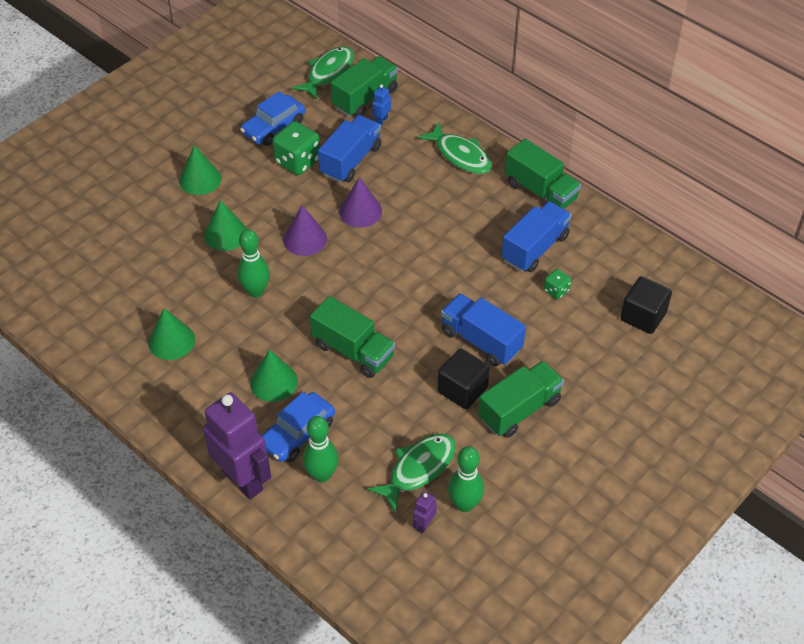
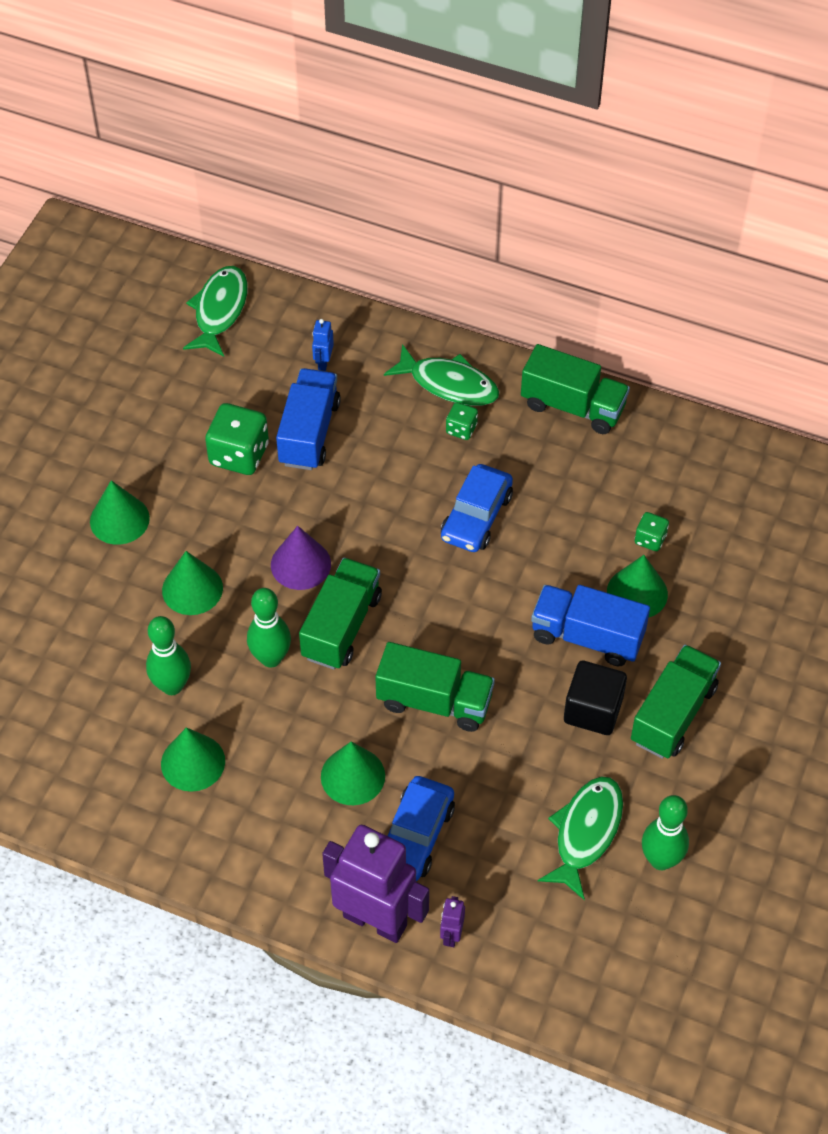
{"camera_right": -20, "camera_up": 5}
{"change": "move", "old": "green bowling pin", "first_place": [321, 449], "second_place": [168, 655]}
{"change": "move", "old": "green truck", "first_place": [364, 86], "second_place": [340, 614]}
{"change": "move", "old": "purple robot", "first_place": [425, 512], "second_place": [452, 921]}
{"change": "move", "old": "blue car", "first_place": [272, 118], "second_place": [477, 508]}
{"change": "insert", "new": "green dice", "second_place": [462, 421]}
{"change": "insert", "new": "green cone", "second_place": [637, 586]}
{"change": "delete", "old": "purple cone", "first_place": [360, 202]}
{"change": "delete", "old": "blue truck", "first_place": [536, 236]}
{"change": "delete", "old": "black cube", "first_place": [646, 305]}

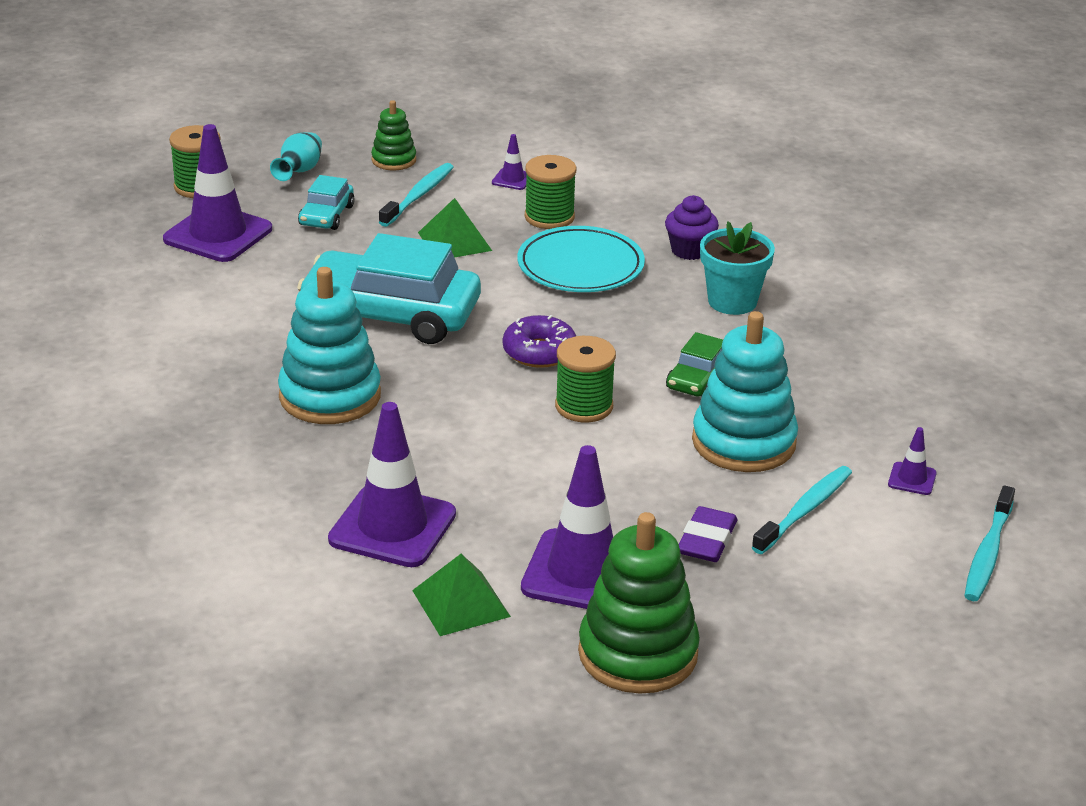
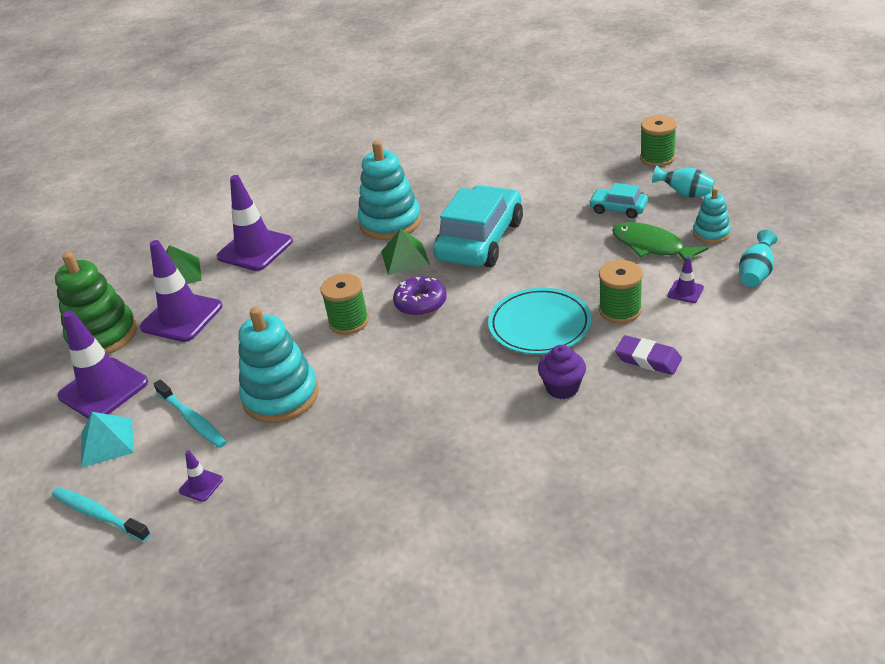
{"camera_right": 105, "camera_up": 5}
{"change": "move", "old": "purple traffic cone", "first_place": [217, 193], "second_place": [103, 364]}
{"change": "insert", "new": "turquoise pyramid", "second_place": [107, 440]}
{"change": "move", "old": "green pyramid", "first_place": [455, 228], "second_place": [405, 252]}
{"change": "replace", "old": "turquoise toothbrush", "new": "green fish", "first_place": [416, 195], "second_place": [660, 243]}
{"change": "move", "old": "purple eraser", "first_place": [708, 534], "second_place": [648, 355]}
{"change": "recolor", "old": "green stacking toy", "new": "turquoise stacking toy", "first_place": [393, 135], "second_place": [712, 215]}
{"change": "insert", "new": "turquoise vase", "second_place": [758, 258]}
{"change": "delete", "old": "green car", "first_place": [694, 364]}
{"change": "delete", "old": "turquoise flower pot", "first_place": [737, 268]}

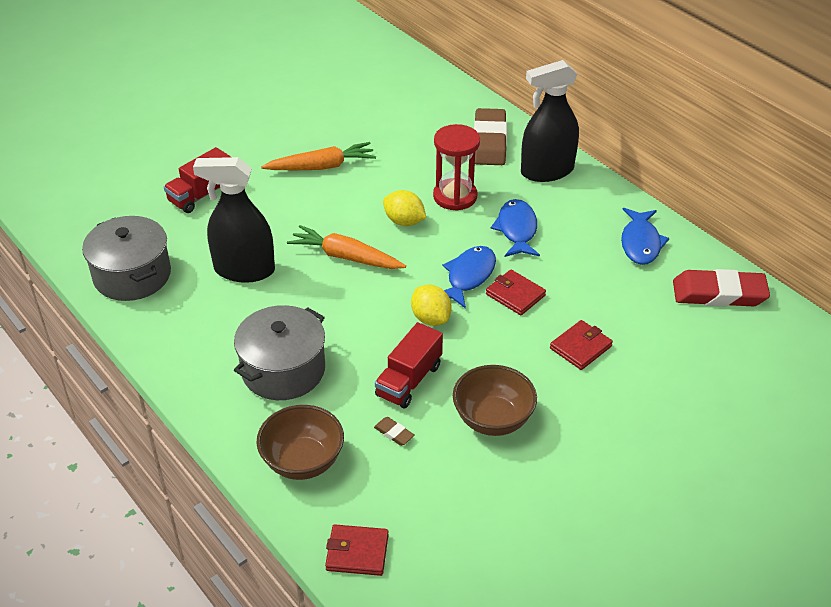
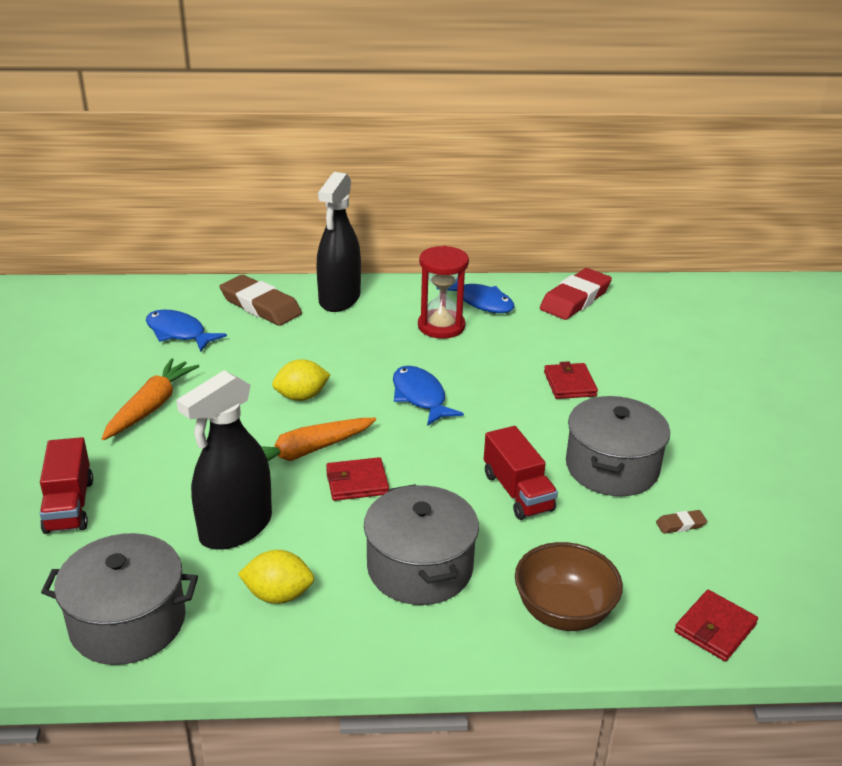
{"camera_right": -55, "camera_up": -10}
{"change": "move", "old": "blue fish", "first_place": [515, 228], "second_place": [186, 331]}
{"change": "move", "old": "yellow lemon", "first_place": [431, 305], "second_place": [276, 577]}
{"change": "move", "old": "red wallet", "first_place": [516, 292], "second_place": [357, 479]}
{"change": "move", "old": "red hourglass", "first_place": [456, 167], "second_place": [443, 292]}
{"change": "replace", "old": "brown bowl", "new": "grey pot", "first_place": [495, 400], "second_place": [618, 446]}
{"change": "move", "old": "brown eraser", "first_place": [394, 431], "second_place": [681, 522]}

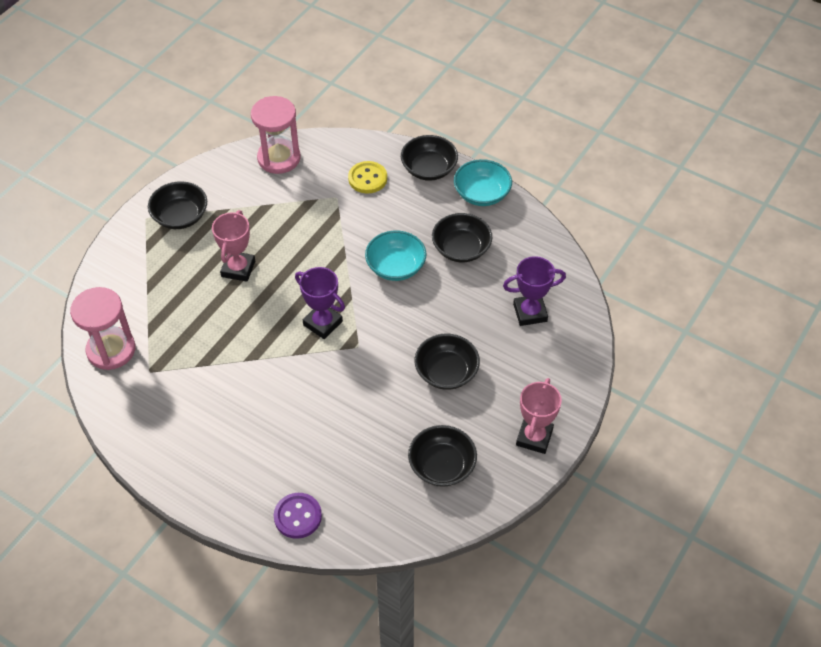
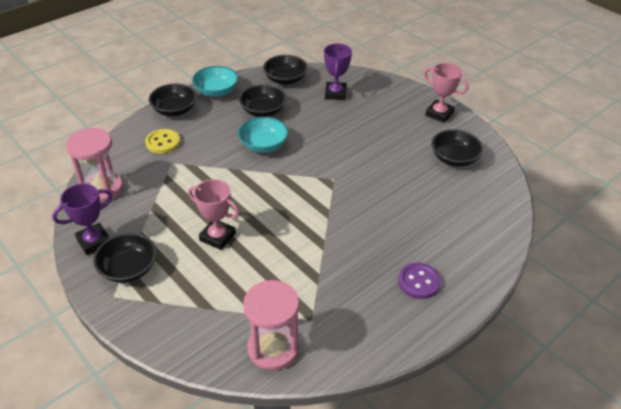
{"camera_right": -75, "camera_up": -10}
{"change": "move", "old": "purple trophy", "first_place": [320, 303], "second_place": [82, 219]}
{"change": "move", "old": "black bowl", "first_place": [447, 362], "second_place": [285, 70]}
{"change": "move", "old": "purple button", "first_place": [298, 516], "second_place": [419, 281]}

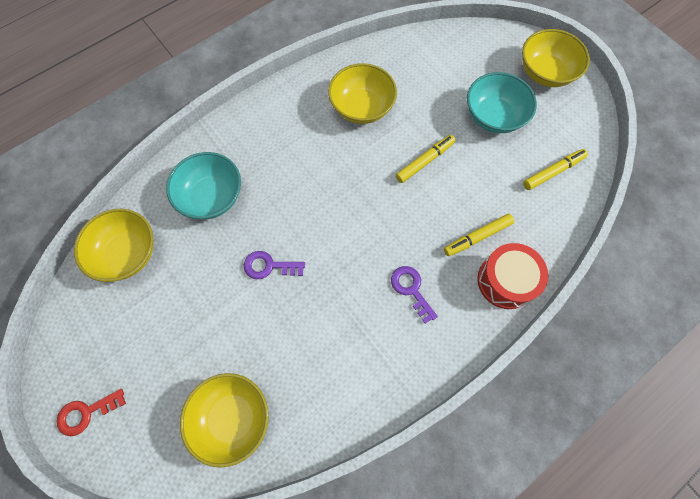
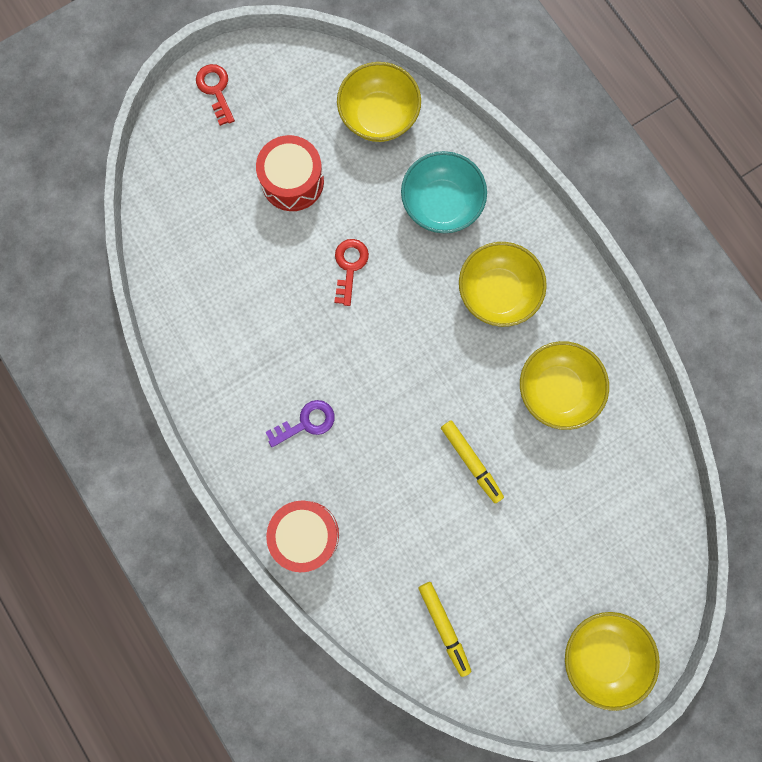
{"camera_right": 95, "camera_up": 10}
{"change": "insert", "new": "red drum", "second_place": [290, 173]}
{"change": "recolor", "old": "purple key", "new": "red key", "first_place": [274, 265], "second_place": [351, 272]}
{"change": "move", "old": "yellow bowl", "first_place": [224, 420], "second_place": [503, 284]}
{"change": "delete", "old": "yellow marker", "first_place": [479, 235]}
{"change": "delete", "old": "turquoise bowl", "first_place": [502, 102]}

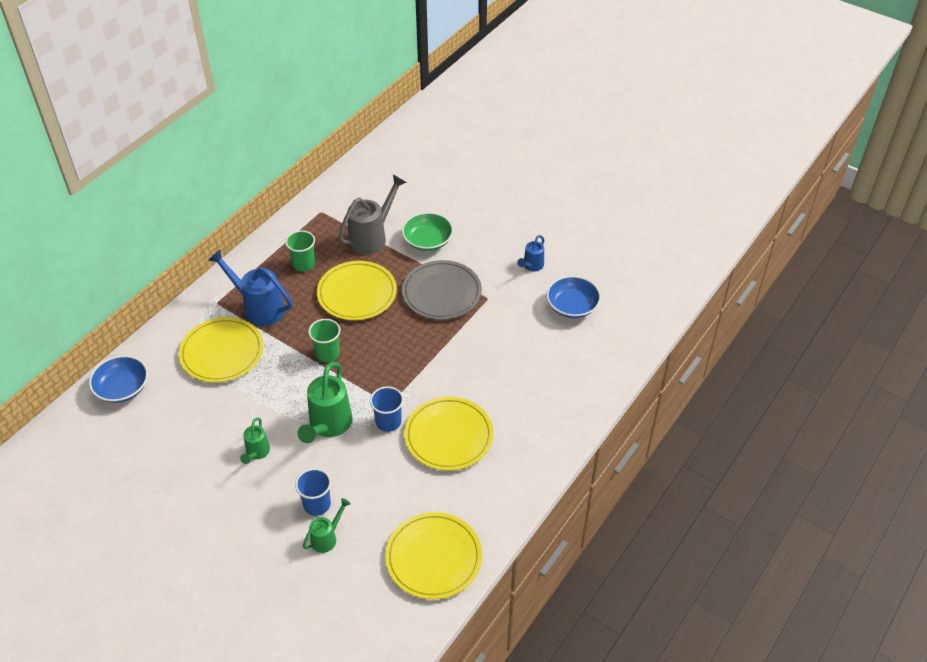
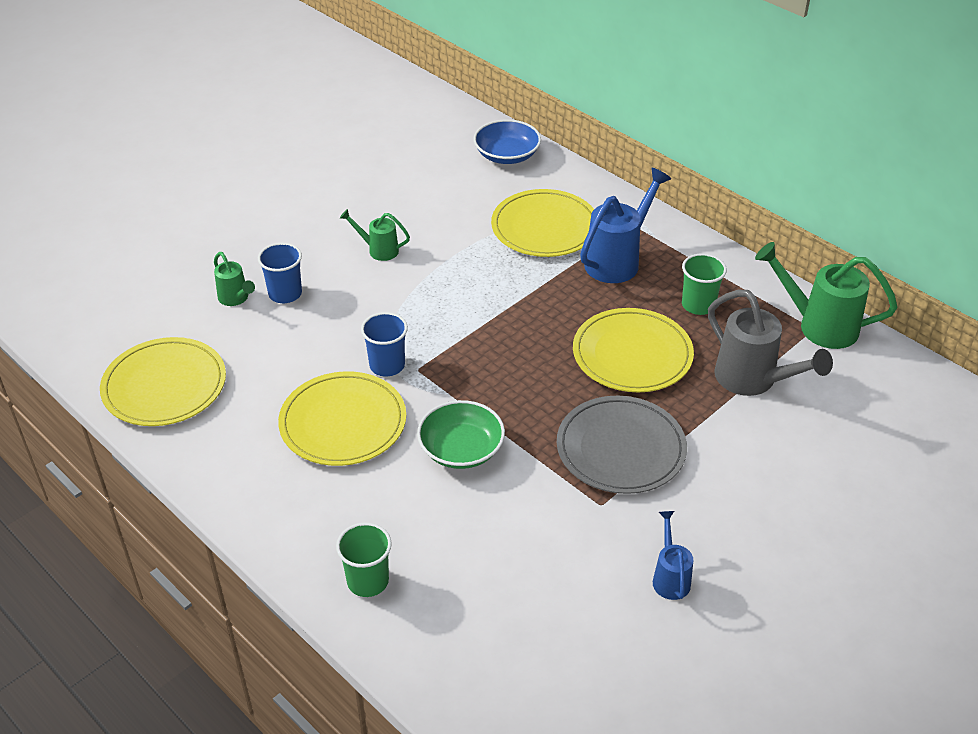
{"camera_right": 100, "camera_up": -5}
{"change": "move", "old": "green cup", "first_place": [324, 340], "second_place": [364, 559]}
{"change": "move", "old": "green bowl", "first_place": [427, 231], "second_place": [461, 434]}
{"change": "rotate", "old": "blue watering can", "first_place": [530, 253], "second_place": [673, 555], "degrees": 45}
{"change": "move", "old": "green watering can", "first_place": [325, 402], "second_place": [826, 295]}
{"change": "delete", "old": "blue bowl", "first_place": [573, 297]}

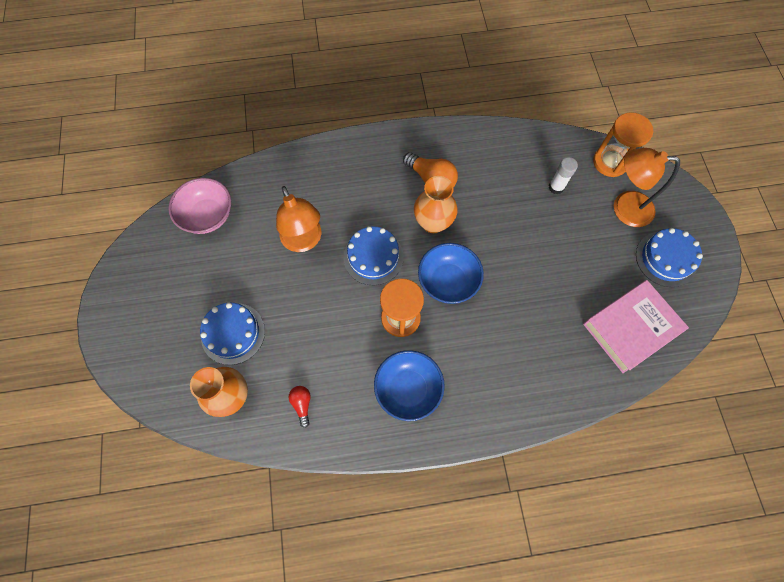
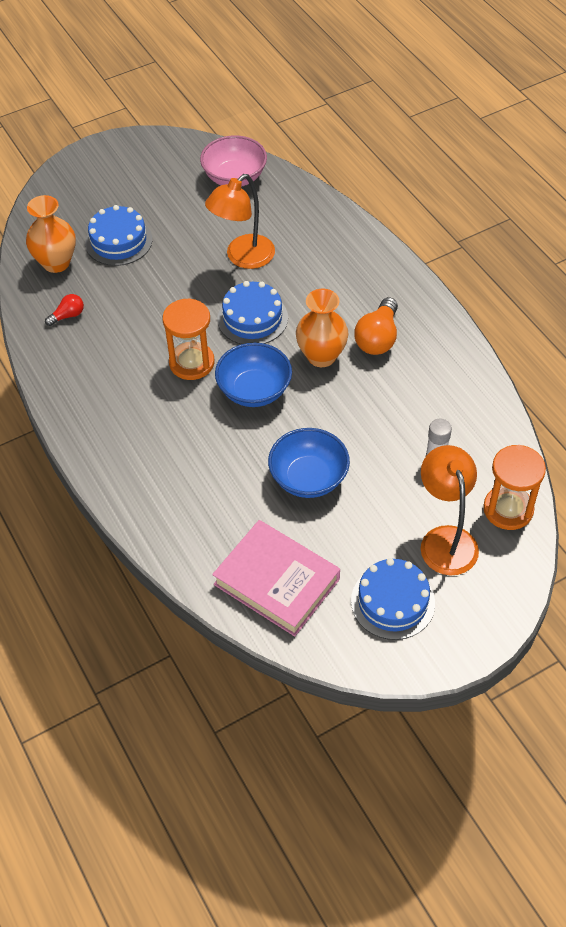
{"camera_right": 70, "camera_up": -15}
{"change": "move", "old": "blue bowl", "first_place": [409, 385], "second_place": [309, 463]}

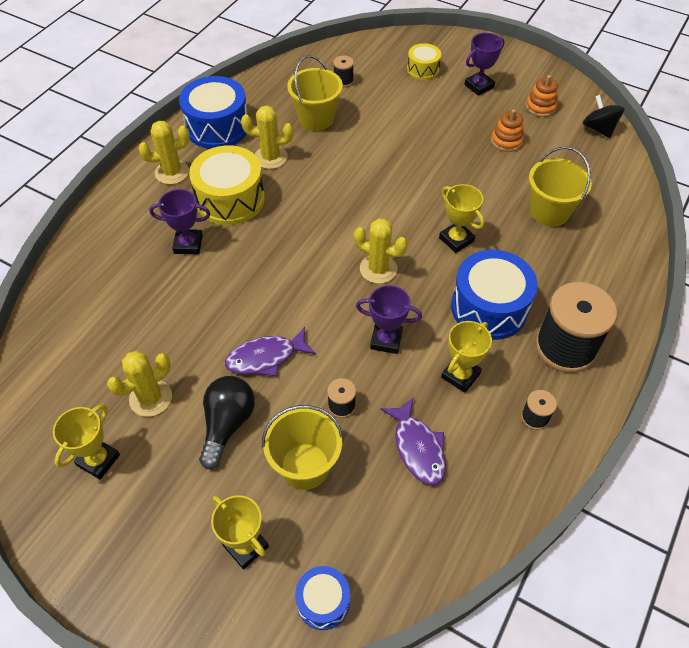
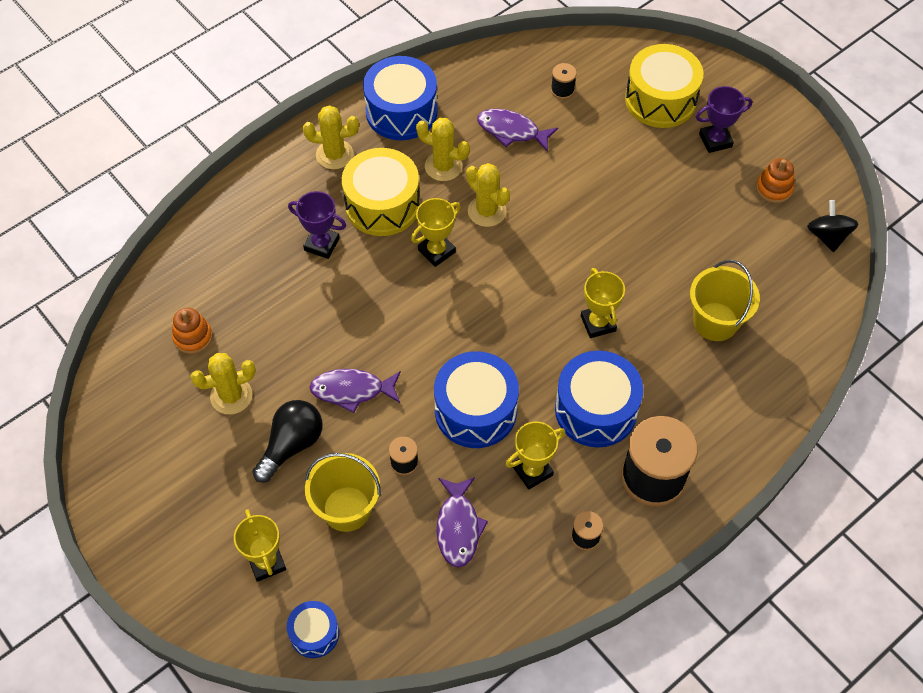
{"camera_right": 20, "camera_up": 5}
{"change": "move", "old": "orange stacking toy", "first_place": [507, 130], "second_place": [192, 331]}
{"change": "move", "old": "yellow trophy", "first_place": [86, 442], "second_place": [436, 232]}
{"change": "replace", "old": "purple trophy", "new": "blue drum", "first_place": [389, 319], "second_place": [476, 399]}
{"change": "move", "old": "yellow cactus", "first_place": [381, 251], "second_place": [488, 195]}
{"change": "replace", "old": "yellow bucket", "new": "purple fish", "first_place": [315, 93], "second_place": [517, 130]}
{"change": "resize", "old": "yellow drum", "first_place": [424, 61], "second_place": [664, 86], "factor": 1.83}

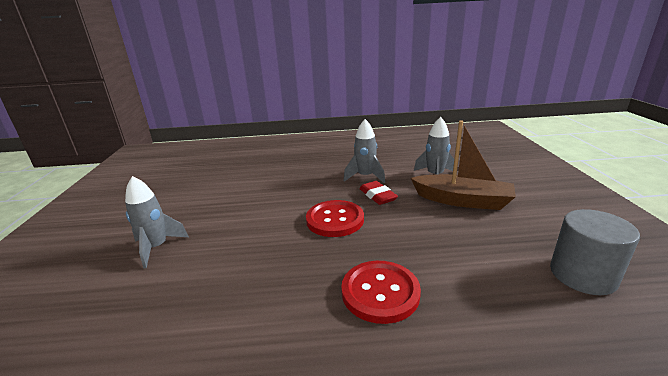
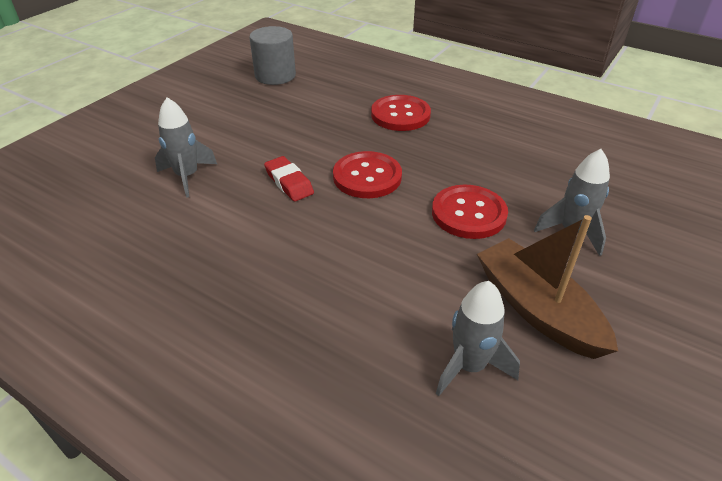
{"camera_right": -145, "camera_up": 15}
{"change": "rotate", "old": "red eraser", "first_place": [379, 193], "second_place": [289, 178], "degrees": -45}
{"change": "insert", "new": "red button", "second_place": [470, 212]}
{"change": "move", "old": "grey rocket", "first_place": [364, 151], "second_place": [478, 338]}
{"change": "move", "old": "brown boat", "first_place": [463, 165], "second_place": [547, 287]}

